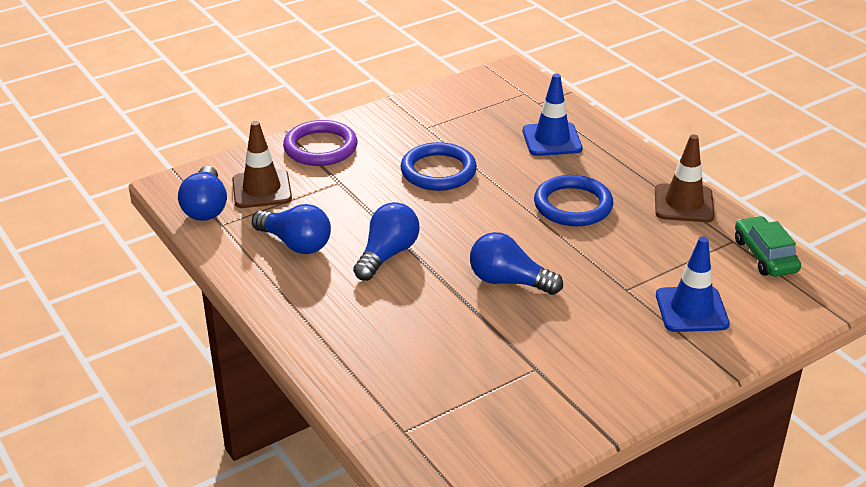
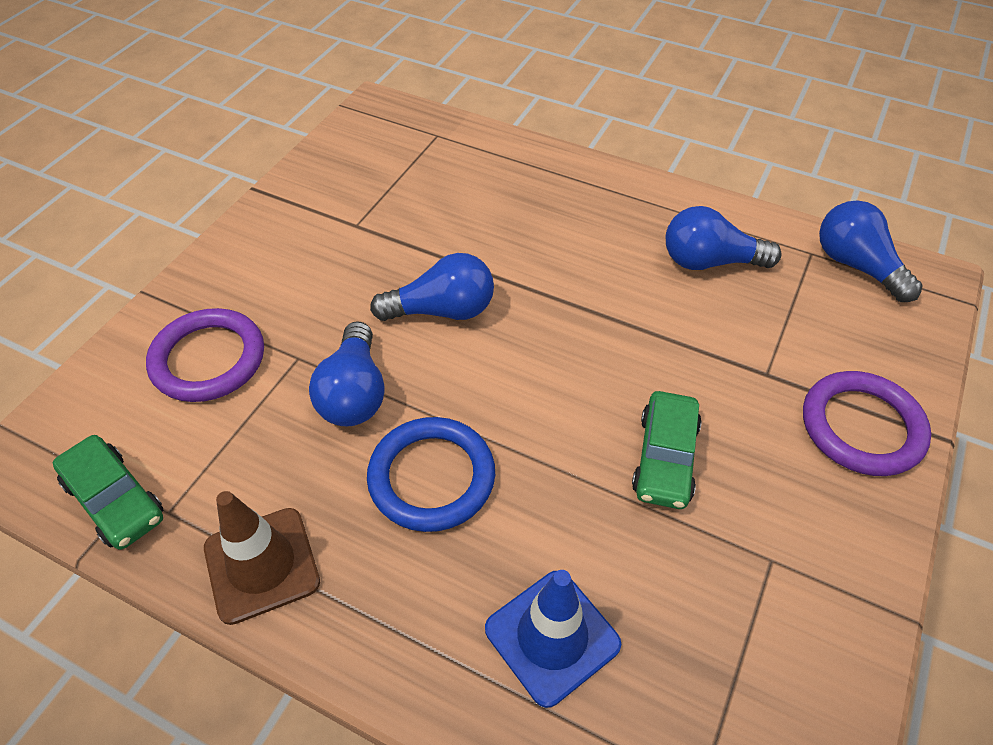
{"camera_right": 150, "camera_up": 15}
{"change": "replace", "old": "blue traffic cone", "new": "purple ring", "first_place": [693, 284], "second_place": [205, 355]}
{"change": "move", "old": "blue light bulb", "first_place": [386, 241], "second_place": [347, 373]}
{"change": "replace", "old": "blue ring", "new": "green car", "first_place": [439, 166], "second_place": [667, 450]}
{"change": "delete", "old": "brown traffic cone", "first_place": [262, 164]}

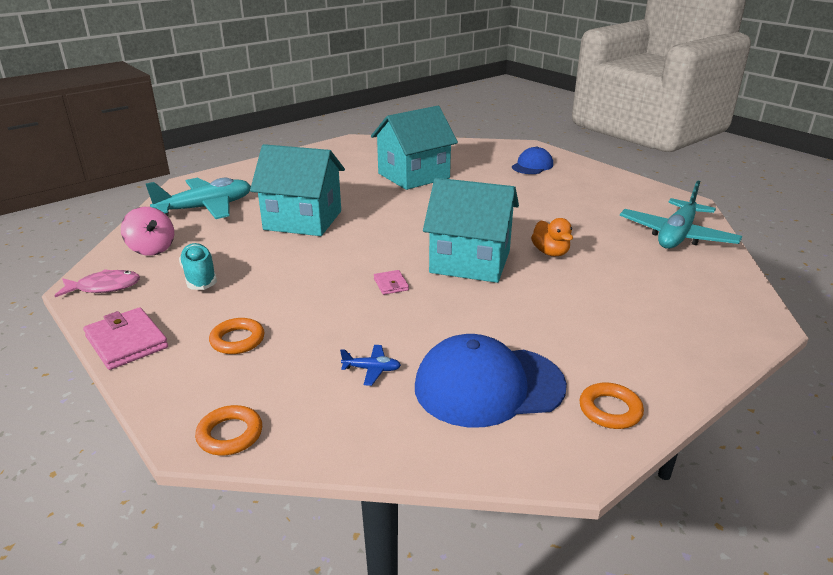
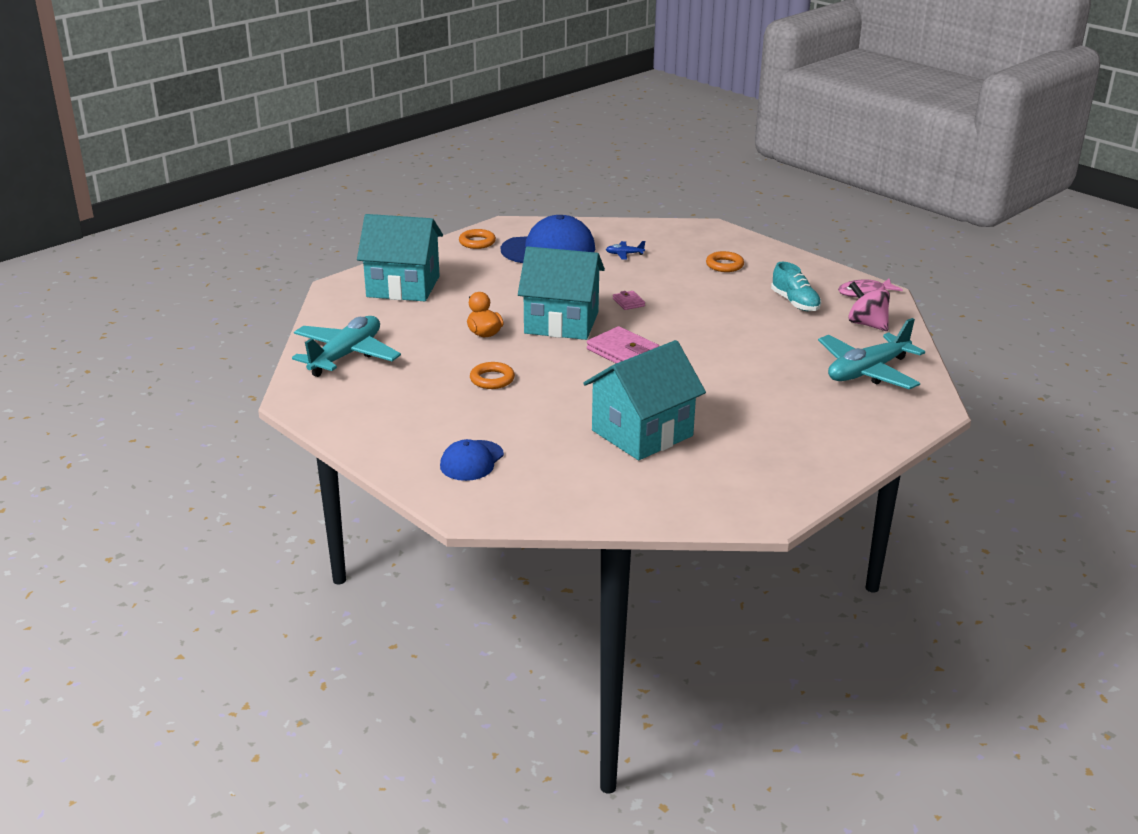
{"camera_right": 175, "camera_up": 0}
{"change": "move", "old": "turquoise house", "first_place": [297, 190], "second_place": [400, 257]}
{"change": "move", "old": "orange ring", "first_place": [228, 430], "second_place": [492, 375]}
{"change": "move", "old": "pink wallet", "first_place": [125, 338], "second_place": [623, 344]}

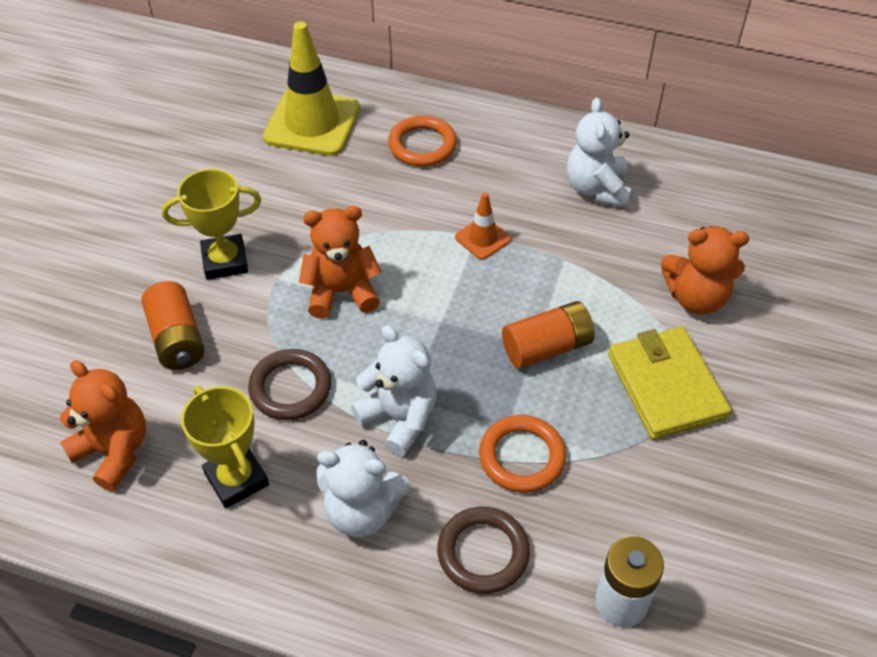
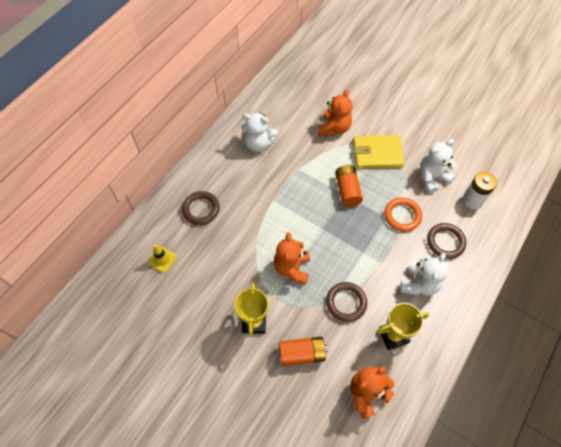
{"camera_right": -75, "camera_up": 10}
{"change": "resize", "old": "yellow traffic cone", "first_place": [311, 88], "second_place": [162, 258], "factor": 0.48}
{"change": "recolor", "old": "orange ring", "new": "brown ring", "first_place": [422, 141], "second_place": [201, 208]}
{"change": "move", "old": "white teddy bear", "first_place": [394, 390], "second_place": [438, 166]}
{"change": "delete", "old": "orange traffic cone", "first_place": [483, 226]}

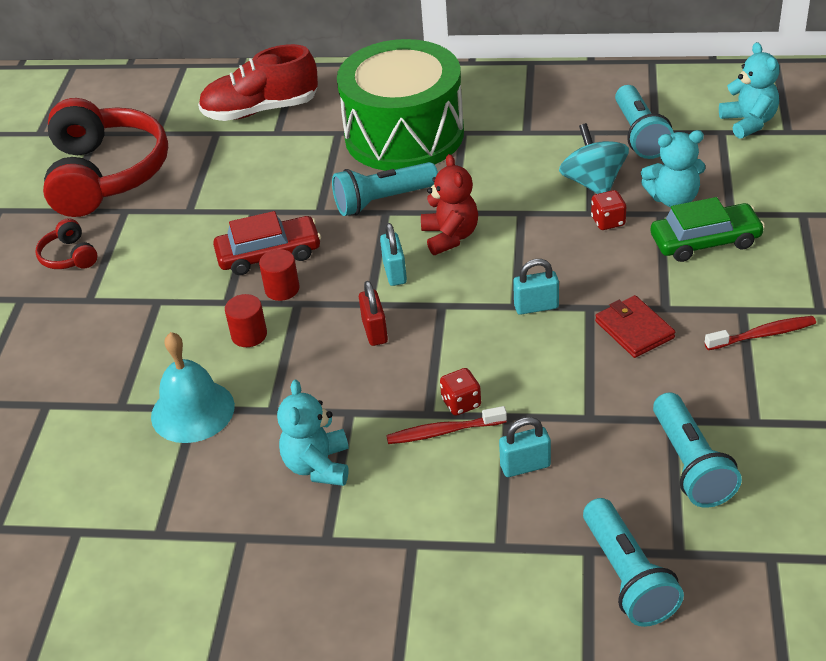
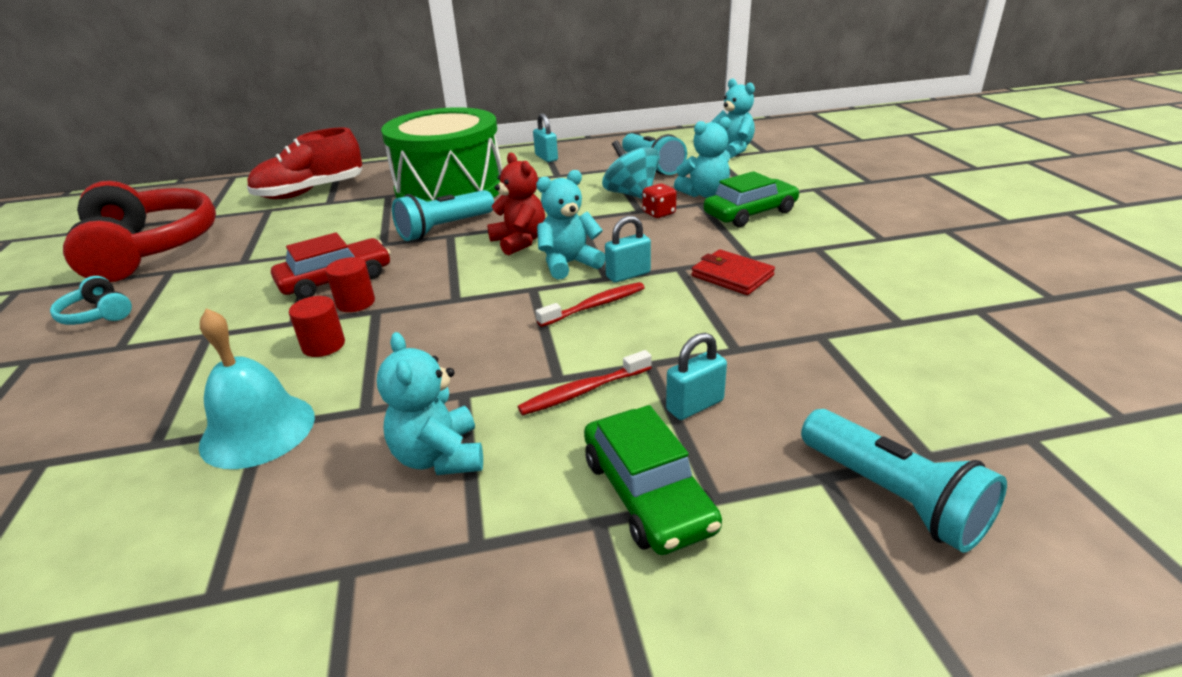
{"camera_right": -20, "camera_up": -10}
{"change": "recolor", "old": "red headphones", "new": "turquoise headphones", "first_place": [66, 243], "second_place": [91, 300]}
{"change": "move", "old": "turquoise padlock", "first_place": [393, 254], "second_place": [545, 137]}
{"change": "insert", "new": "turquoise teddy bear", "second_place": [570, 225]}
{"change": "move", "old": "red toothbrush", "first_place": [760, 333], "second_place": [590, 304]}
{"change": "insert", "new": "green car", "second_place": [653, 480]}
{"change": "delete", "old": "red padlock", "first_place": [373, 313]}
{"change": "delete", "old": "red dice", "first_place": [460, 392]}
{"change": "delete", "old": "turquoise flashlight", "first_place": [697, 450]}

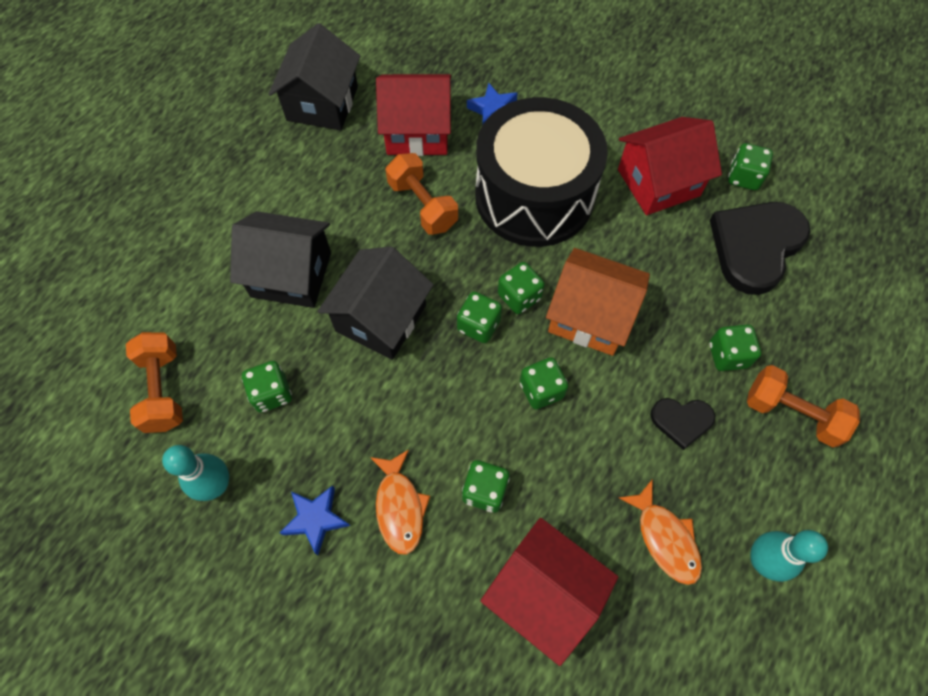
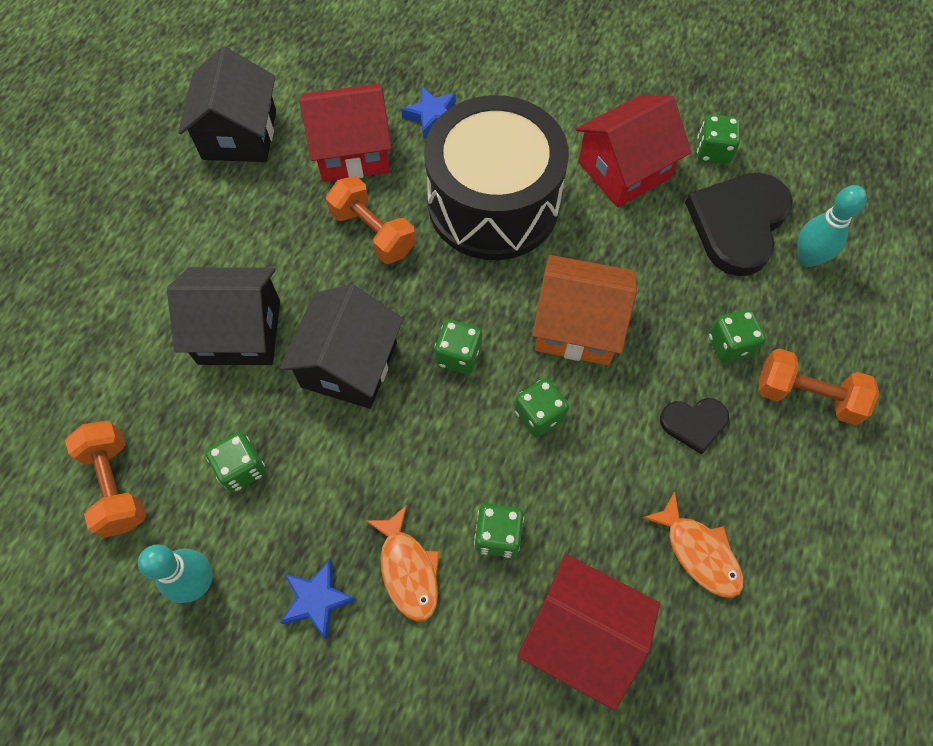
{"camera_right": -10, "camera_up": 0}
{"change": "move", "old": "turquoise bowling pin", "first_place": [789, 556], "second_place": [832, 226]}
{"change": "delete", "old": "green dice", "first_place": [521, 288]}

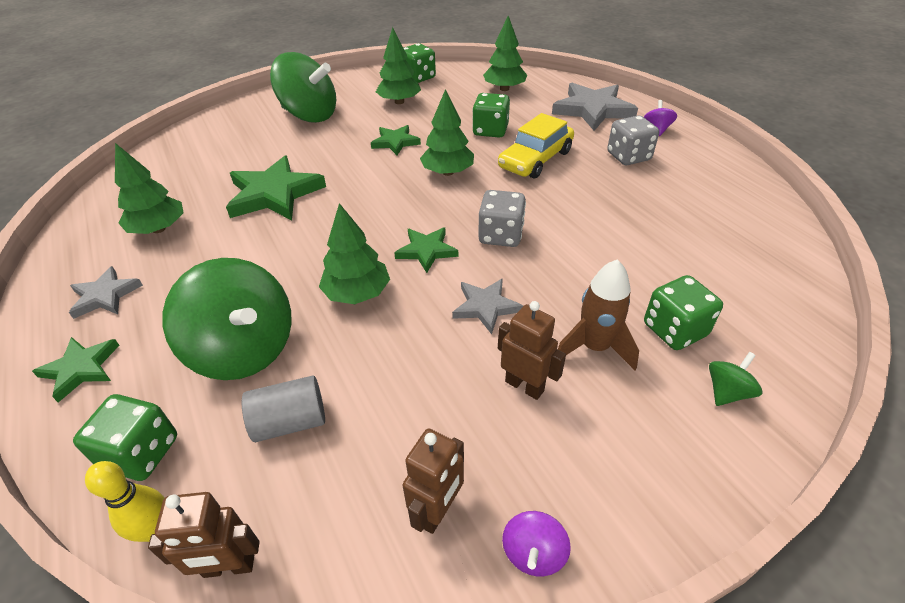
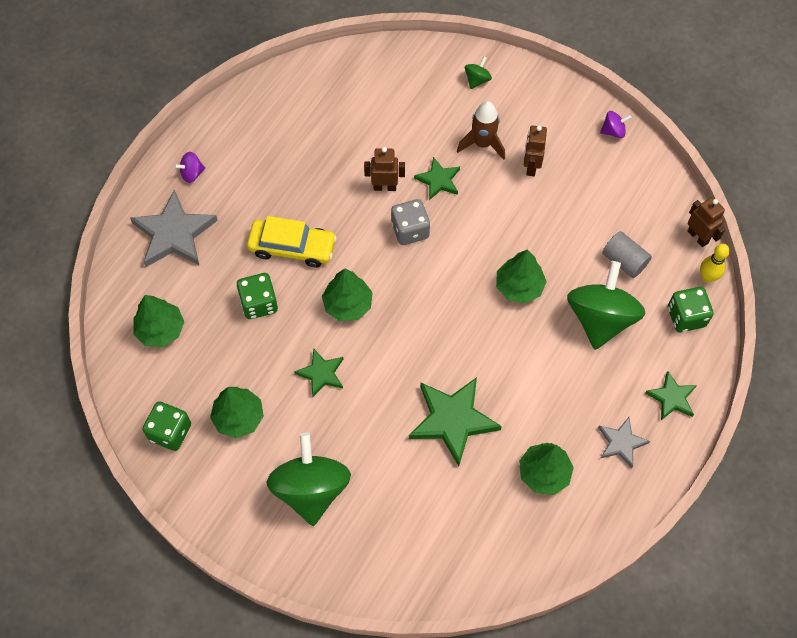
{"camera_right": -120, "camera_up": 20}
{"change": "move", "old": "brown robot", "first_place": [433, 481], "second_place": [384, 169]}
{"change": "move", "old": "green star", "first_place": [426, 250], "second_place": [437, 178]}
{"change": "rotate", "old": "green spinning top", "first_place": [736, 379], "second_place": [478, 73], "degrees": 105}
{"change": "delete", "old": "grey star", "first_place": [487, 306]}
{"change": "delete", "old": "grey dice", "first_place": [633, 140]}
{"change": "delete", "old": "green dice", "first_place": [683, 312]}

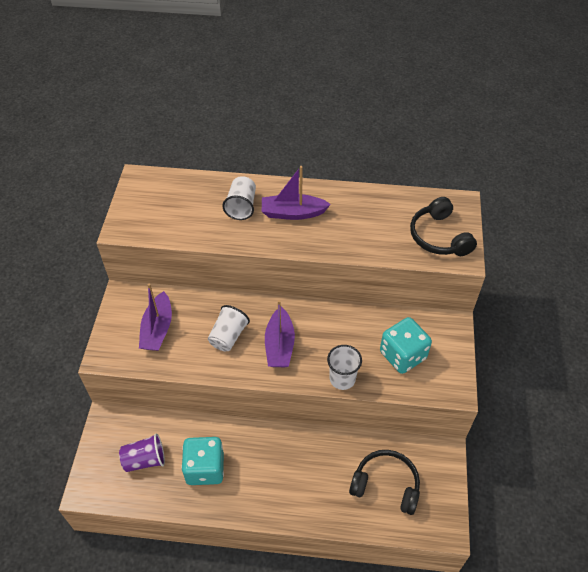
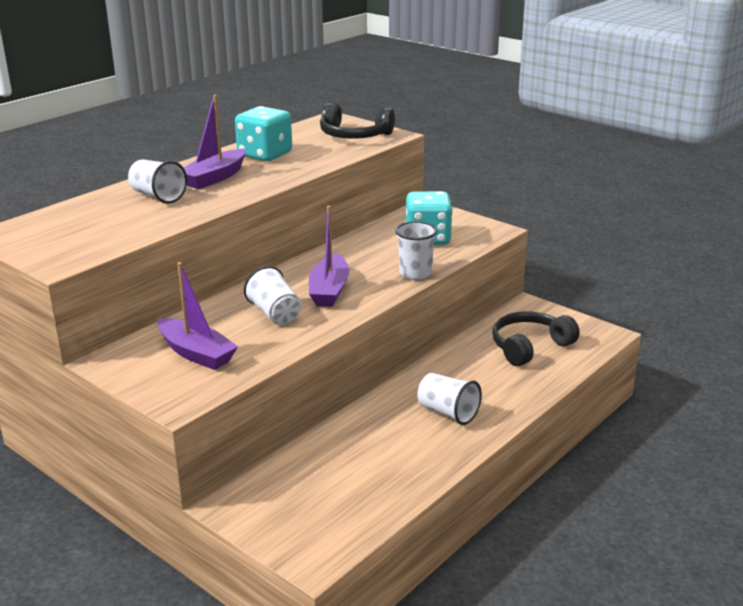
{"camera_right": -55, "camera_up": -25}
{"change": "move", "old": "turquoise dice", "first_place": [202, 461], "second_place": [263, 133]}
{"change": "rotate", "old": "purple boat", "first_place": [280, 333], "second_place": [329, 256], "degrees": 60}
{"change": "insert", "new": "white cup", "second_place": [449, 399]}
{"change": "delete", "old": "purple cup", "first_place": [142, 452]}

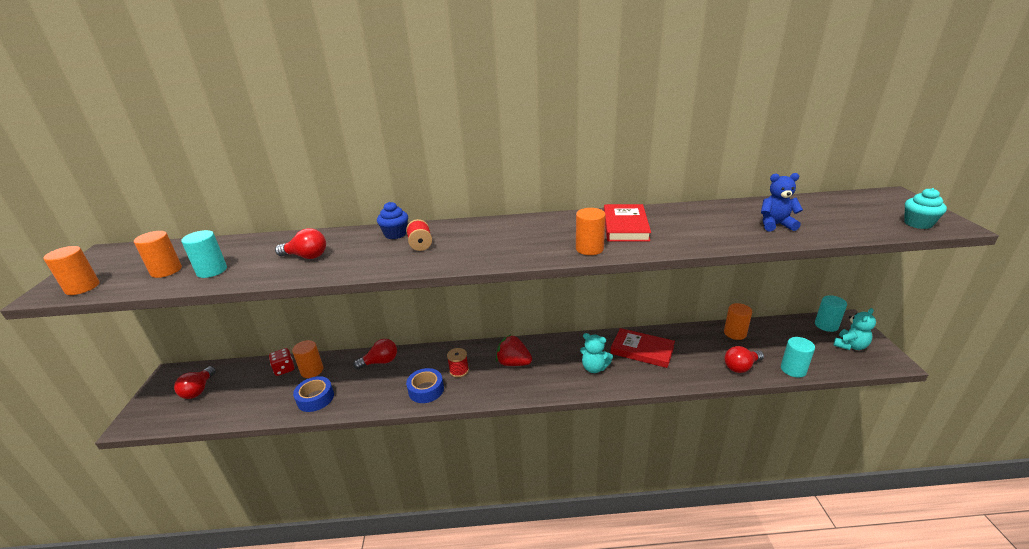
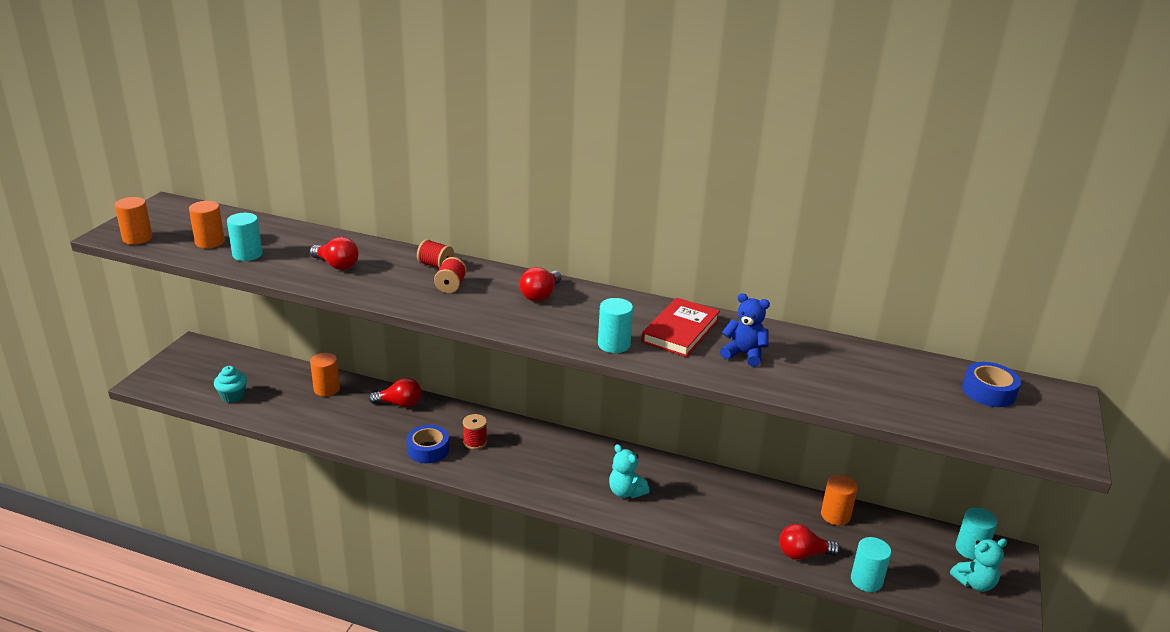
{"camera_right": 20, "camera_up": 0}
{"change": "move", "old": "turquoise cupcake", "first_place": [925, 208], "second_place": [230, 384]}
{"change": "replace", "old": "blue cupcake", "new": "red spool", "first_place": [392, 220], "second_place": [435, 254]}
{"change": "move", "old": "red light bulb", "first_place": [195, 382], "second_place": [540, 284]}
{"change": "recolor", "old": "orange cylinder", "new": "turquoise cylinder", "first_place": [591, 231], "second_place": [615, 325]}
{"change": "move", "old": "blue teddy bear", "first_place": [782, 202], "second_place": [745, 330]}
{"change": "move", "old": "blue tape", "first_place": [313, 394], "second_place": [991, 384]}
{"change": "delete", "old": "red dice", "first_place": [281, 362]}
{"change": "delete", "old": "red strawberry", "first_place": [514, 350]}
{"change": "delete", "old": "red book", "first_place": [642, 348]}

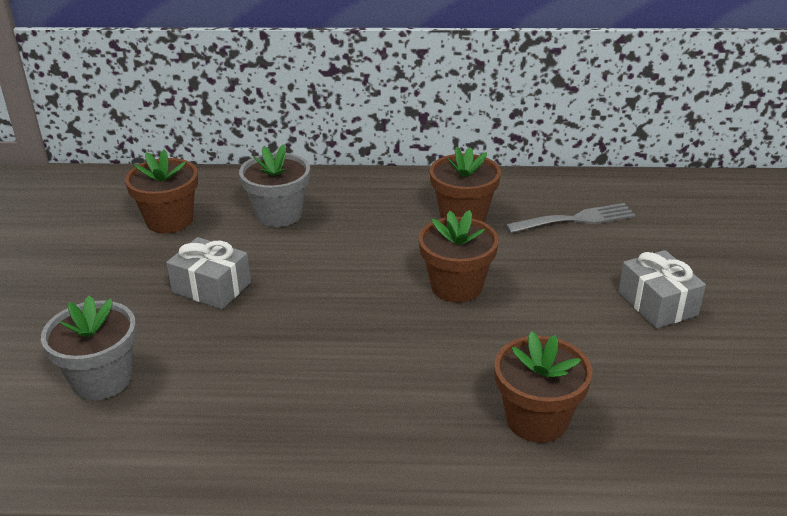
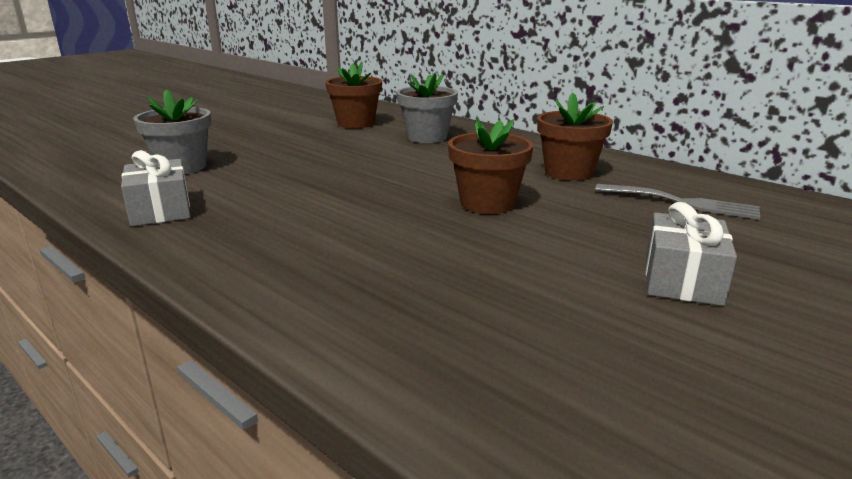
{"camera_right": 40, "camera_up": -10}
{"change": "move", "old": "grey gift", "first_place": [208, 273], "second_place": [156, 188]}
{"change": "delete", "old": "brown flower pot", "first_place": [543, 387]}

